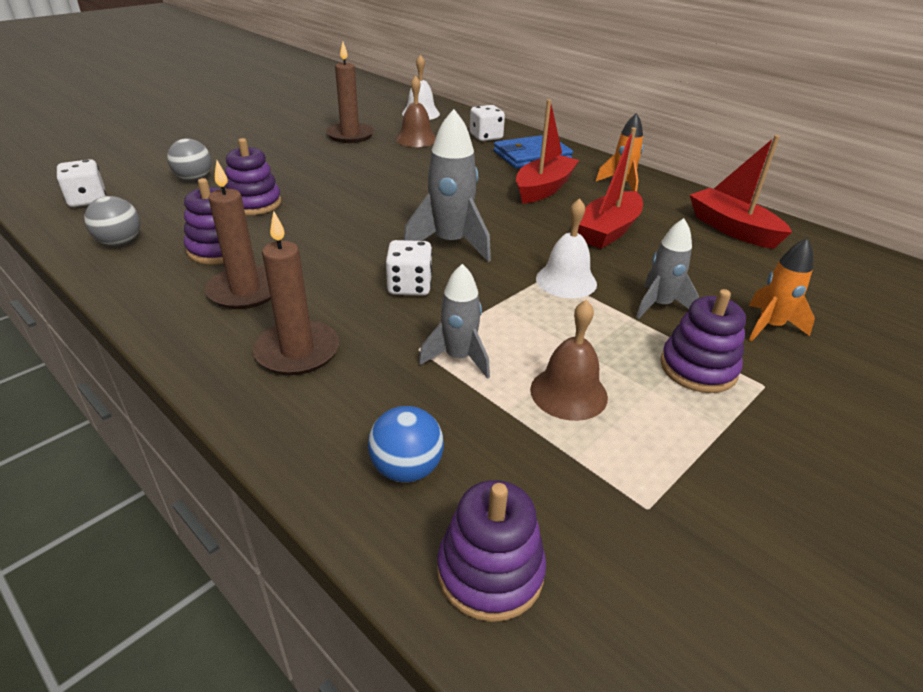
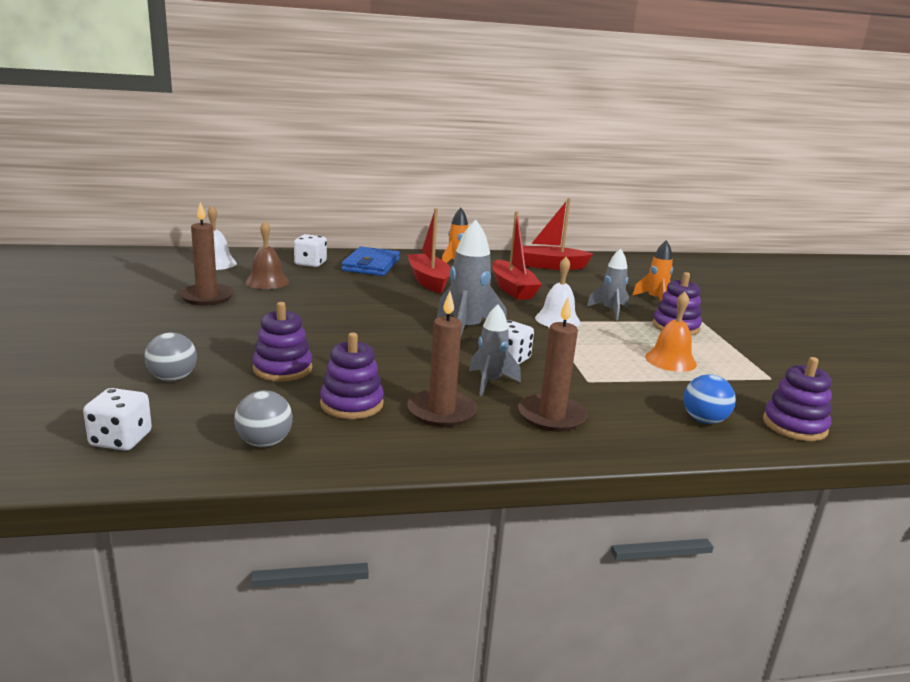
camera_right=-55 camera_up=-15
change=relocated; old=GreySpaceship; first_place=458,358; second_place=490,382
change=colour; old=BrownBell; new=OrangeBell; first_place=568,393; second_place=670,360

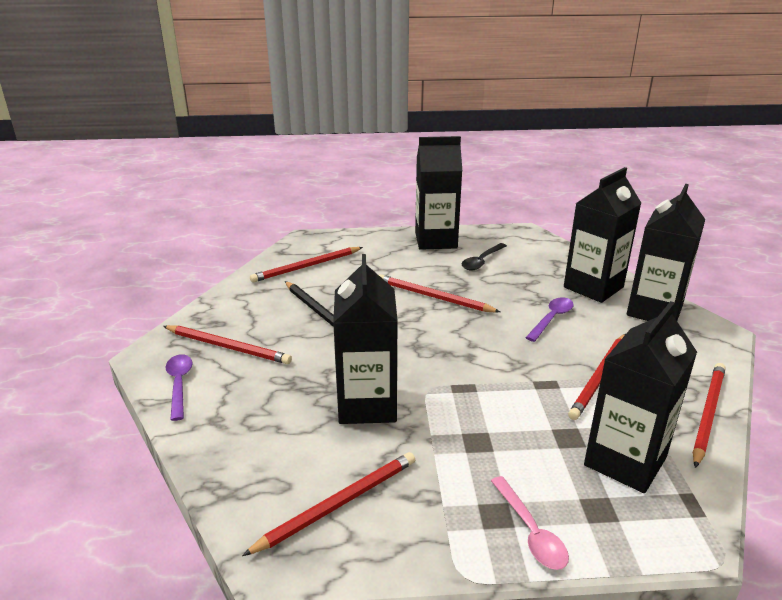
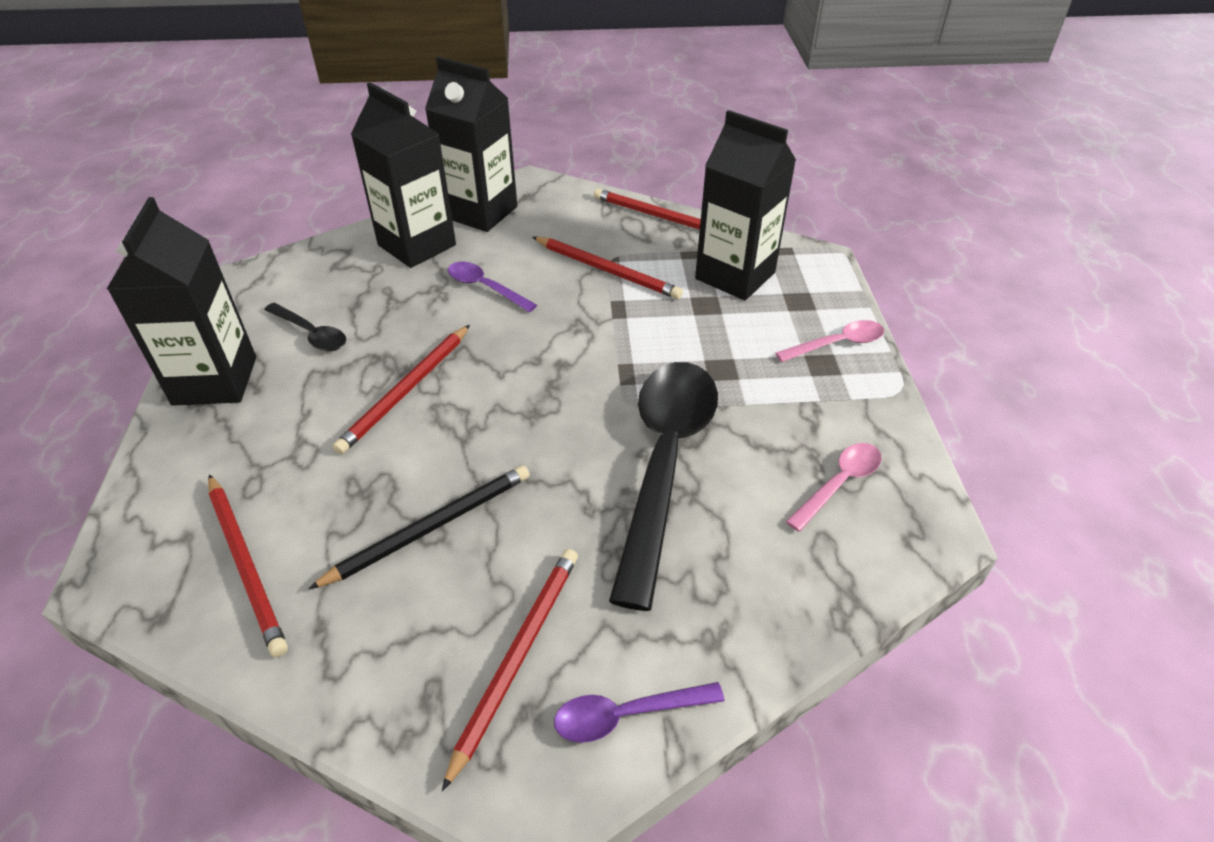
camera_right=-90 camera_up=15
change=exchanged; old=CrimsonLeadPencil; new=PinkSpoon; first_place=338,504; second_place=839,483
change=exchanged; old=EbonyCarton; new=EbonySpoon; first_place=367,405; second_place=665,462

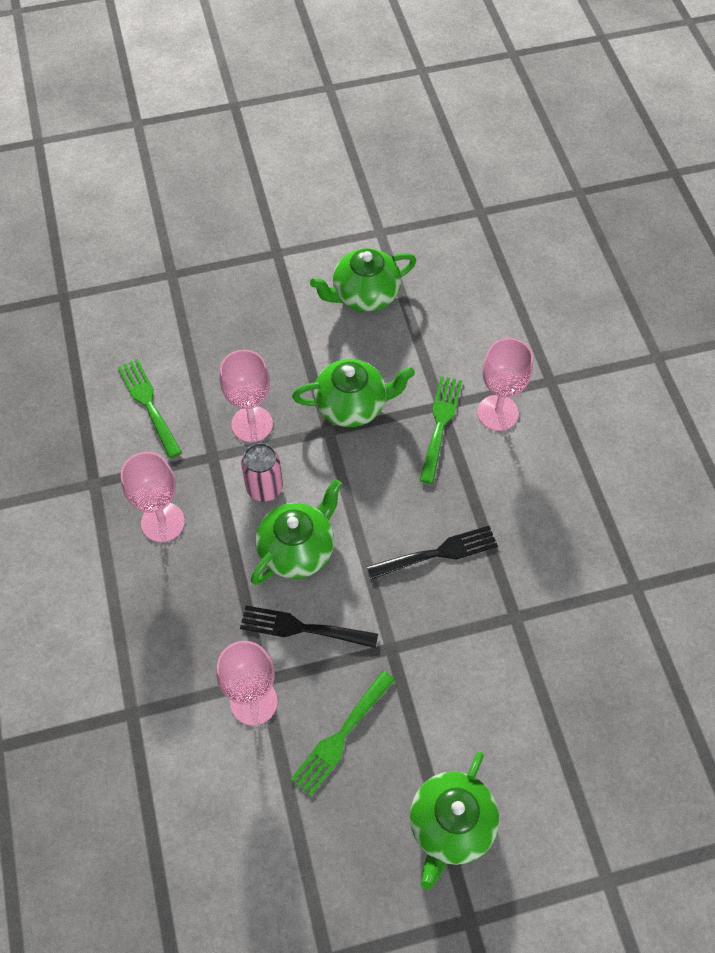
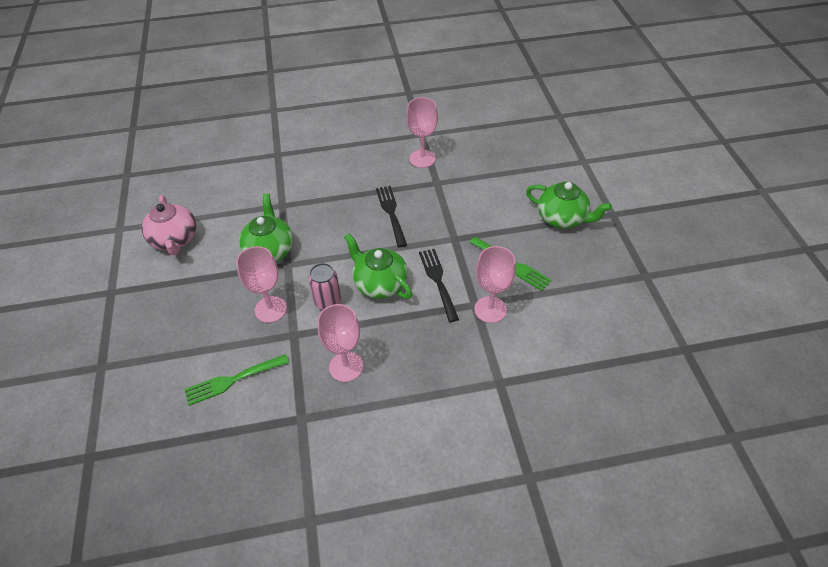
camera_right=-85 camera_up=-10
change=spun; old=EbonyTableFork; first_place=303,628; second_place=438,282; degrees=150
change=colour; old=LeafGreenChinaTeapot; new=PinkChinaTeapot; first_place=364,295; second_place=175,240
change=missing; old=LeafGreenTableFork; first_place=440,425
change=relocated; old=PinkWineGlass; first_place=497,413; second_place=422,159

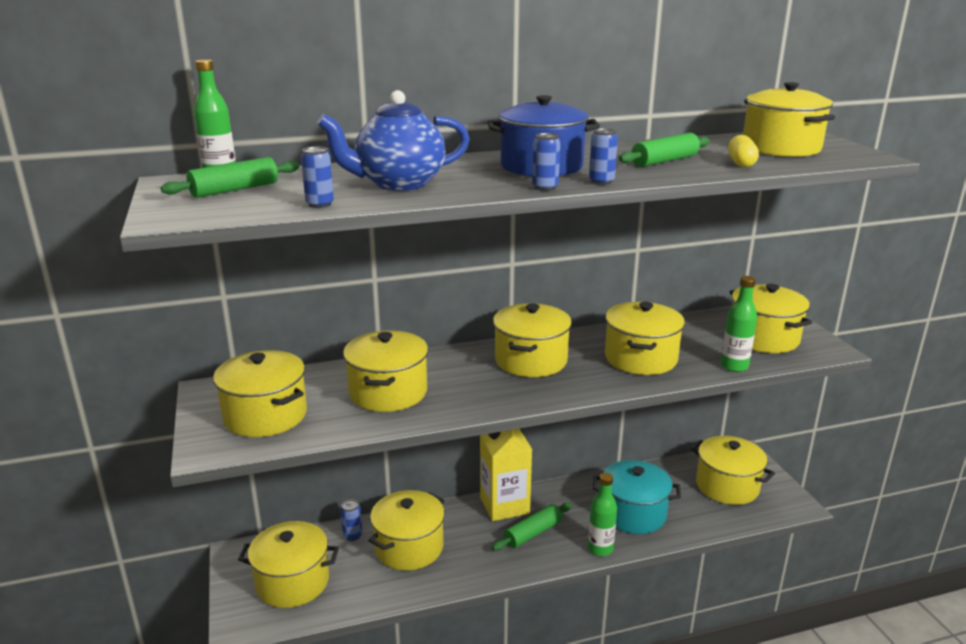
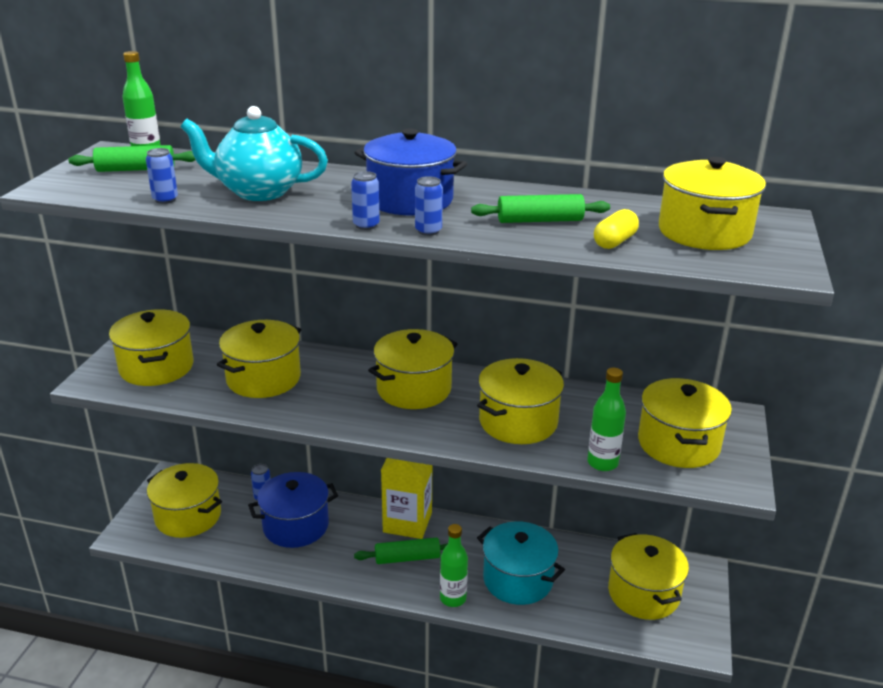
camera_right=30 camera_up=5
change=colour; old=RoyalBlueChinaTeapot; new=TealChinaTeapot; first_place=399,184; second_place=258,192
change=colour; old=YellowCookingPot; new=RoyalBlueCookingPot; first_place=409,547; second_place=296,526

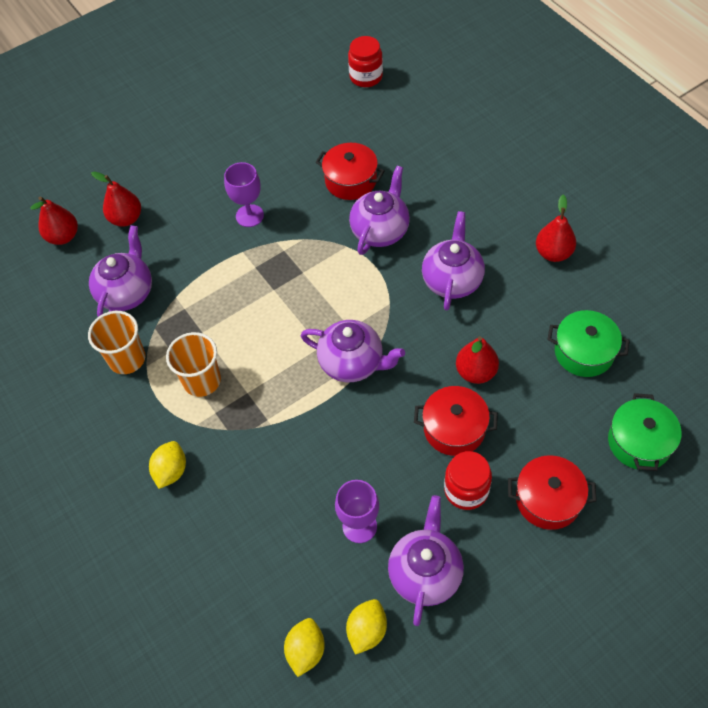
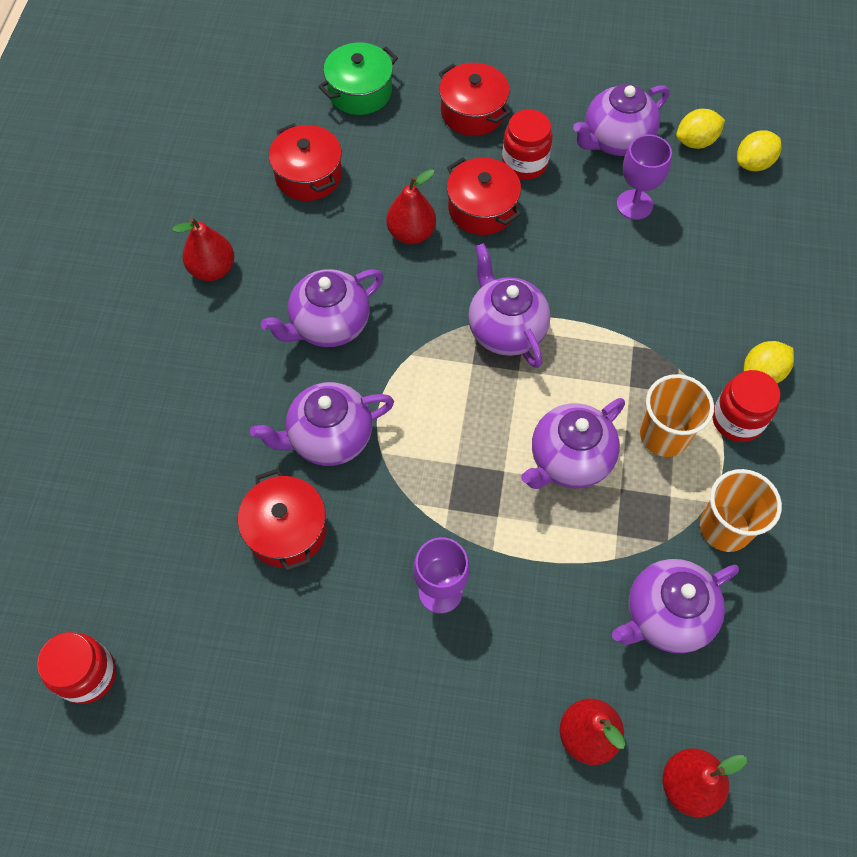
camera_right=-140 camera_up=5
change=colour; old=LeafGreenCookingPot; new=CrimsonCookingPot; first_place=584,352; second_place=308,175
change=appeared; new=RoyalPurpleChinaTeapot; second_place=569,460
change=appeared; new=CrimsonJamJar; second_place=737,420

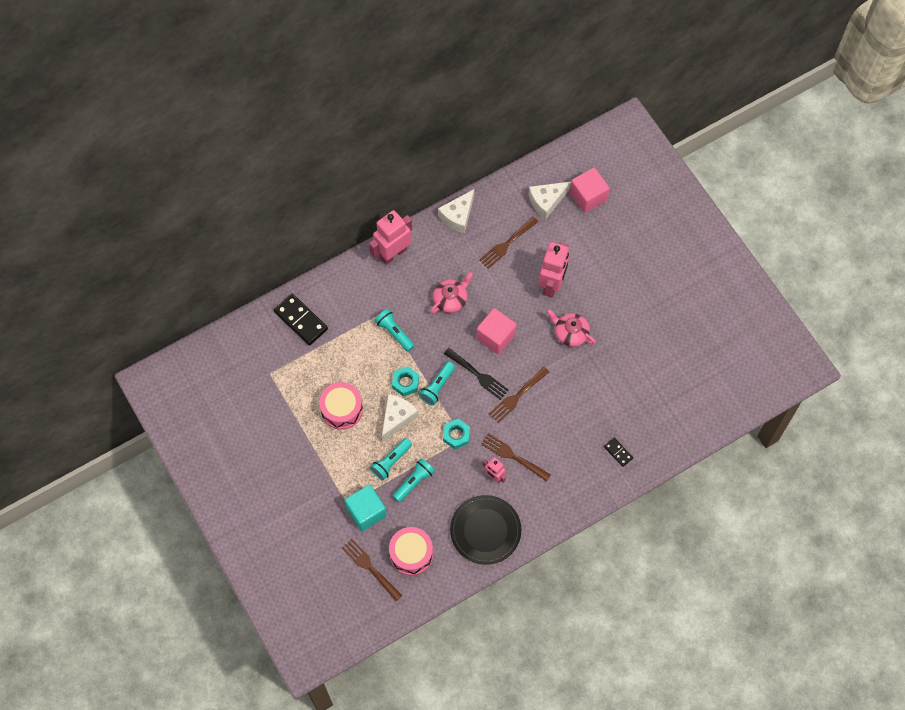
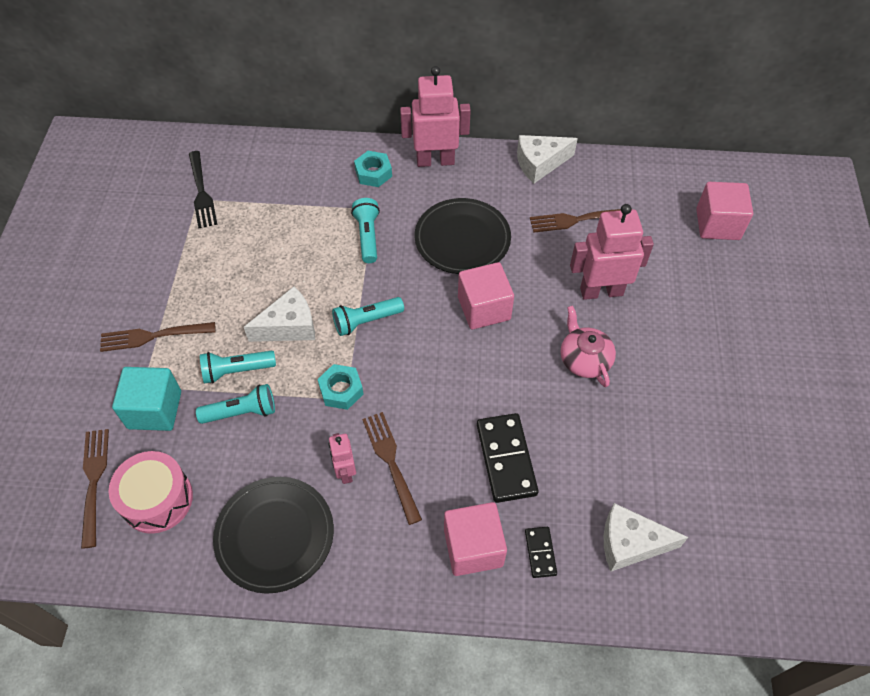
camera_right=35 camera_up=-10
change=relocated; old=EbonyDominoPiece; first_place=301,320; second_place=506,459
change=missing; old=PinkSnareDrum; first_place=341,409
change=relocated; old=TealHexagonNut; first_place=405,383; second_place=373,173
change=exchanged; old=PinkChinaTeapot; new=EbonyDinnerPlate; first_place=451,299; second_place=462,239
change=relocated; old=EbonyTableFork; first_place=477,375; second_place=201,192
change=relocated; old=BrownTableFork; first_place=517,395; second_place=153,336
change=relocated; old=WhitePieceOfCheese; first_place=546,201; second_place=630,543
change=spun; old=PinkRobot; first_place=552,284; second_place=601,291; degrees=-150
change=appeared; new=PinkSolidCube; second_place=473,547

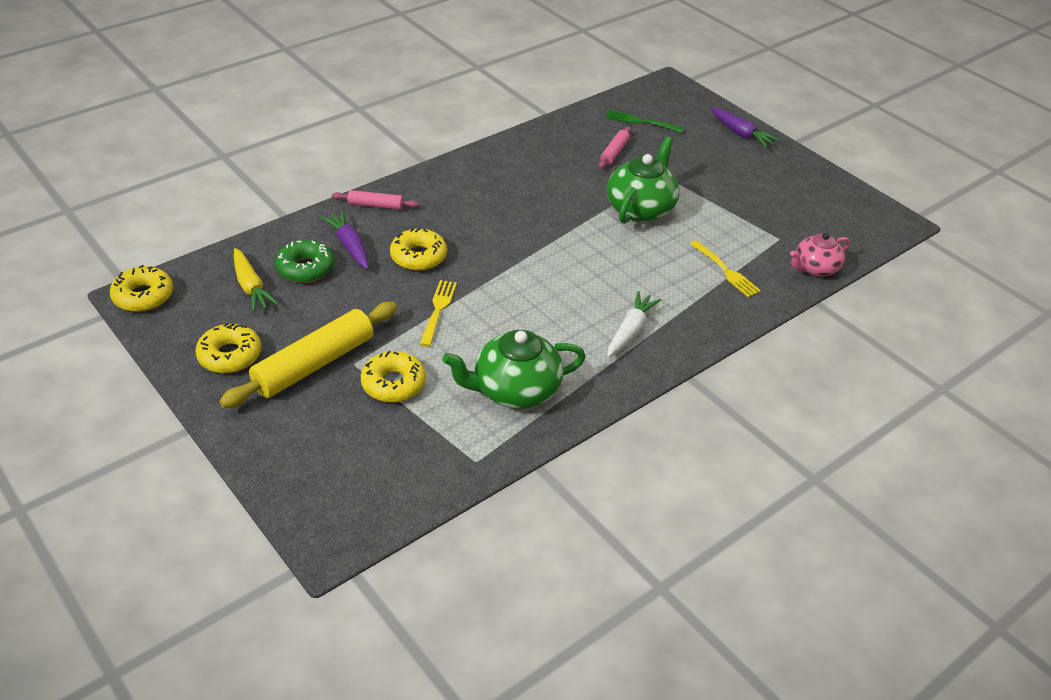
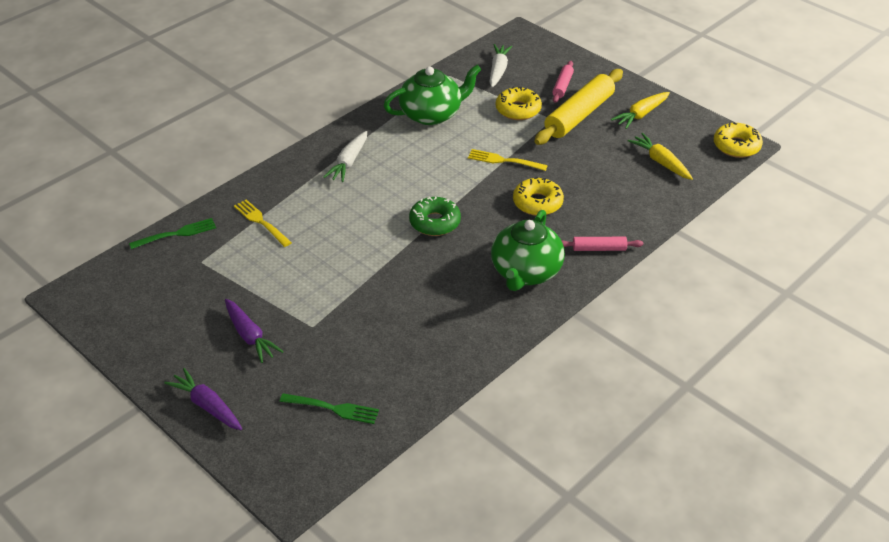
camera_right=175 camera_up=0
change=exchanged; old=YellowGlazedDonut; new=YellowCarrot; first_place=230,356; second_place=641,114
change=relocated; old=LeafGreenGlazedDonut; first_place=305,268; second_place=435,222
change=relocated; old=RoyalPurpleCarrot; first_place=349,246; second_place=249,336
change=spun; old=YellowTableFork; first_place=438,310; second_place=504,161; degrees=105
change=relocated; old=PinkPastryRoller; first_place=614,152; second_place=562,86
change=relocated; old=LeafGreenChinaTeapot; first_place=641,208; second_place=525,272
change=exchanged; old=PinkChinaTeapot; new=LeafGreenTableFork; first_place=815,268; second_place=176,234
change=appeared; new=WhiteCarrot; second_place=498,71

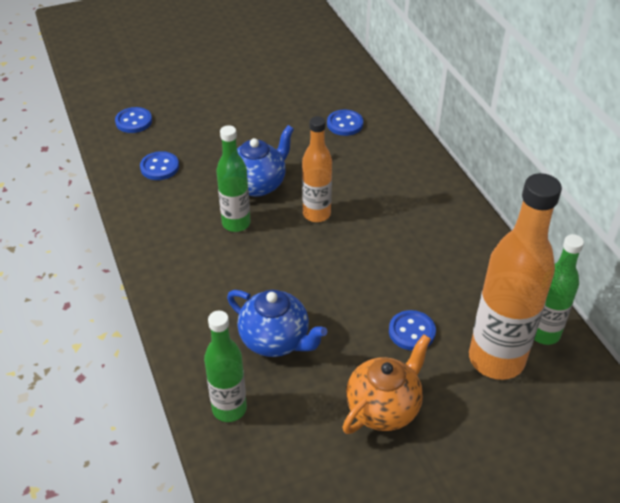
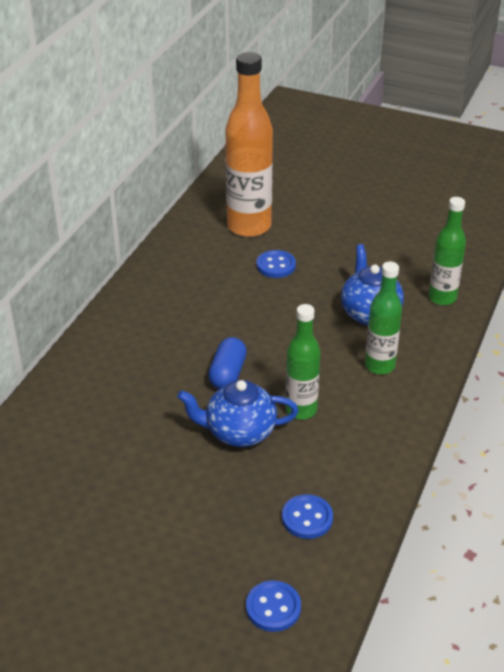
camera_right=-135 camera_up=-5
change=exchanged; old=OrangeBottle; new=RoyalBlueCapsule; first_place=316,214; second_place=227,374
change=missing; old=RoyalBlueButton; first_place=345,124
change=missing; old=OrangeChinaTeapot; first_place=384,407
change=relocated; old=LeafGreenBottle; first_place=544,333; second_place=379,366

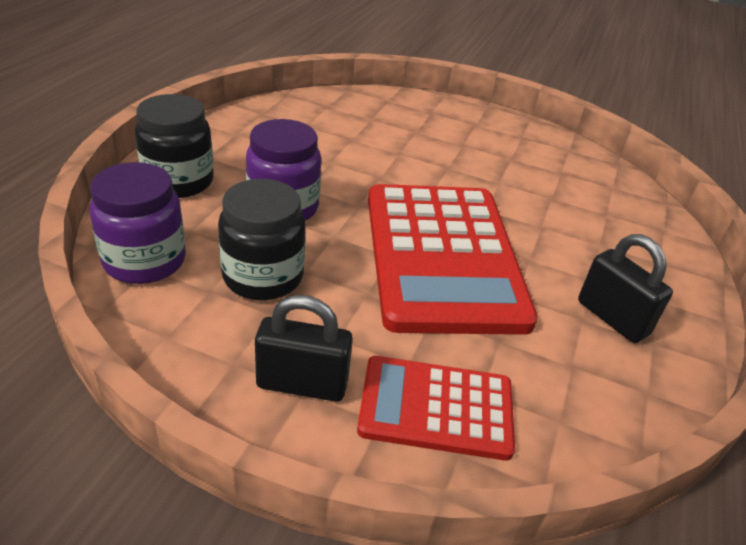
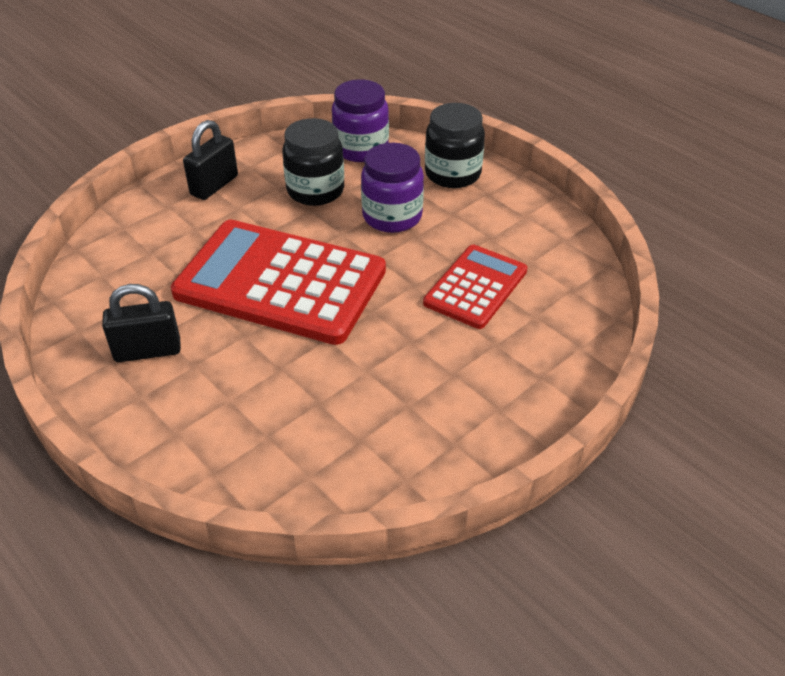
camera_right=120 camera_up=5
change=relocated; old=CrimsonPocketCalculator; first_place=436,408; second_place=475,287

